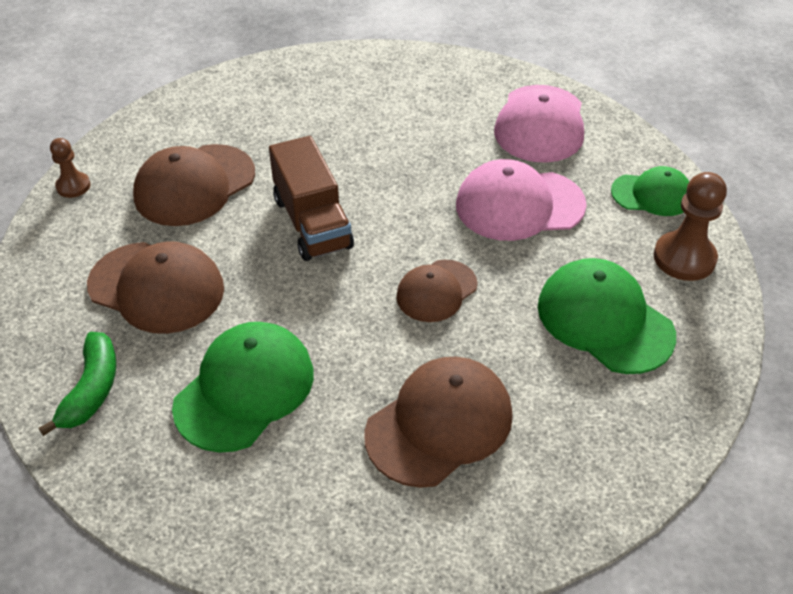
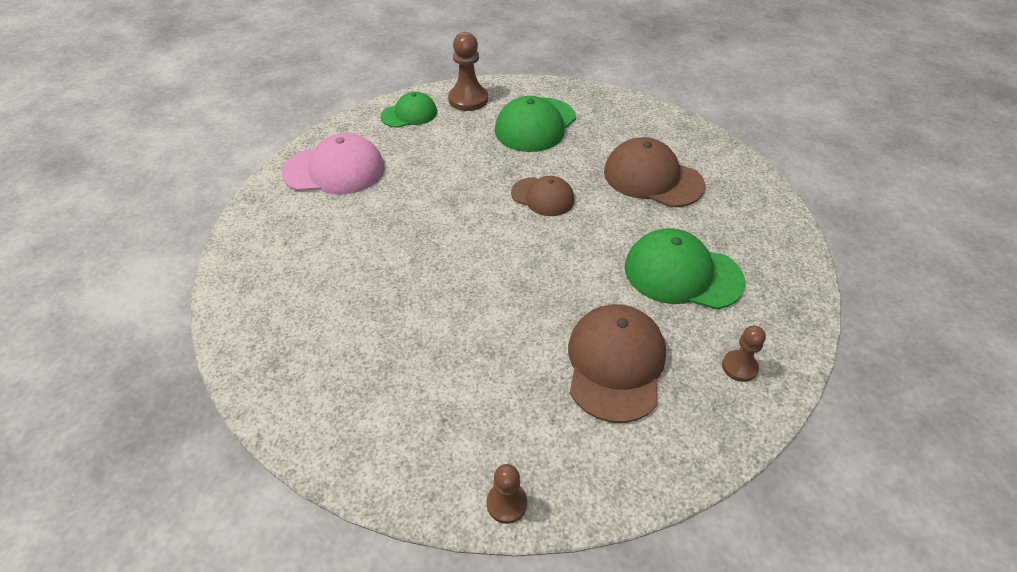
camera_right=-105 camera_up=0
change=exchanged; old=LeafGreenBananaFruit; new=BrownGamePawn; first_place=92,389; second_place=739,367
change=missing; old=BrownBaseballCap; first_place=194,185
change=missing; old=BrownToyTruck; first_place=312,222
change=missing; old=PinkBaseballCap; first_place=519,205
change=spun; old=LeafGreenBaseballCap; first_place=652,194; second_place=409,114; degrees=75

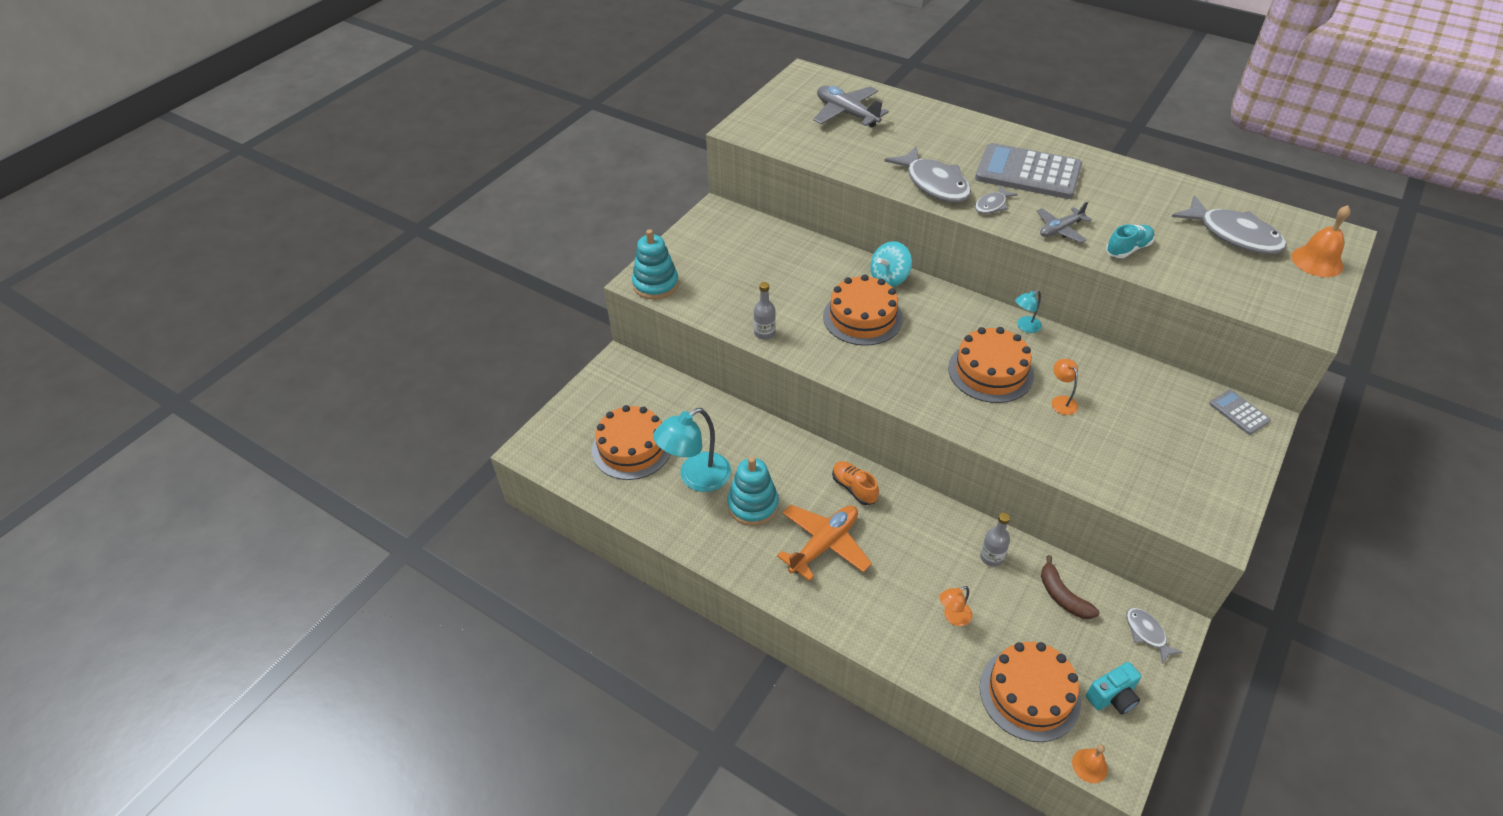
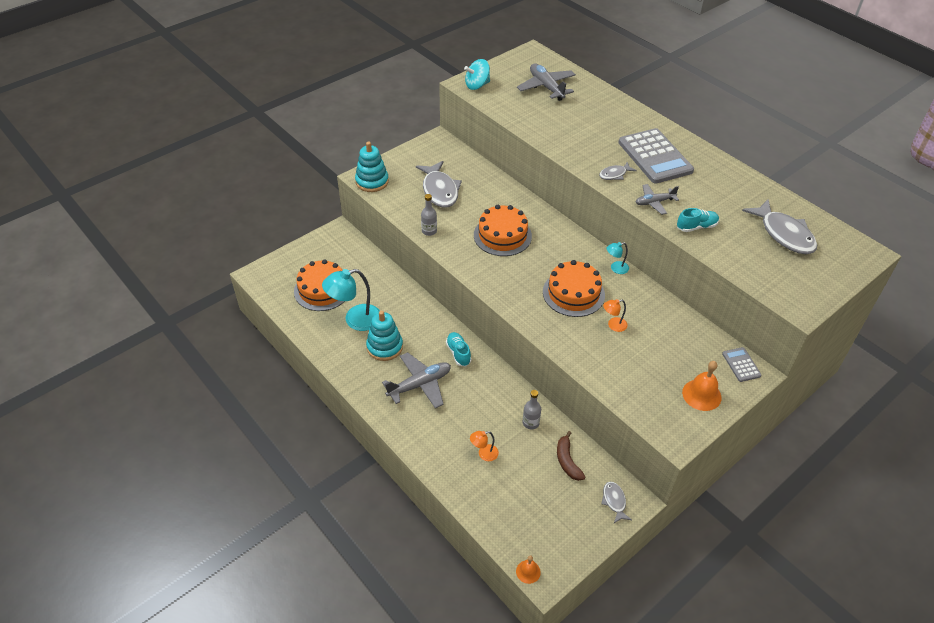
camera_right=15 camera_up=0
change=colour; old=OrangePlane; new=GreyPlane; first_place=824,545; second_place=419,385
change=colour; old=OrangeLaceUpShoe; new=TealLaceUpShoe; first_place=854,488; second_place=458,353
change=relocated; old=TealSpinningTop; first_place=889,278; second_place=477,85
change=relocated; old=GreyFishFigure; first_place=934,184; second_place=440,190
change=spun; old=GreyPocketCalculator; first_place=1028,173; second_place=655,157; degrees=-150
change=missing; old=OrangeGateau; first_place=1029,693
change=spun; old=OrangeDeskLamp; first_place=1061,401; second_place=613,325; degrees=-105
change=missing; old=TealCompactCamera; first_place=1112,697
change=relocated; old=OrangeBell; first_place=1317,261; second_place=701,395

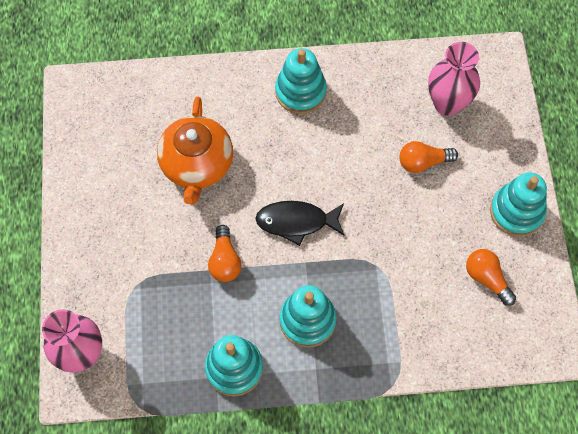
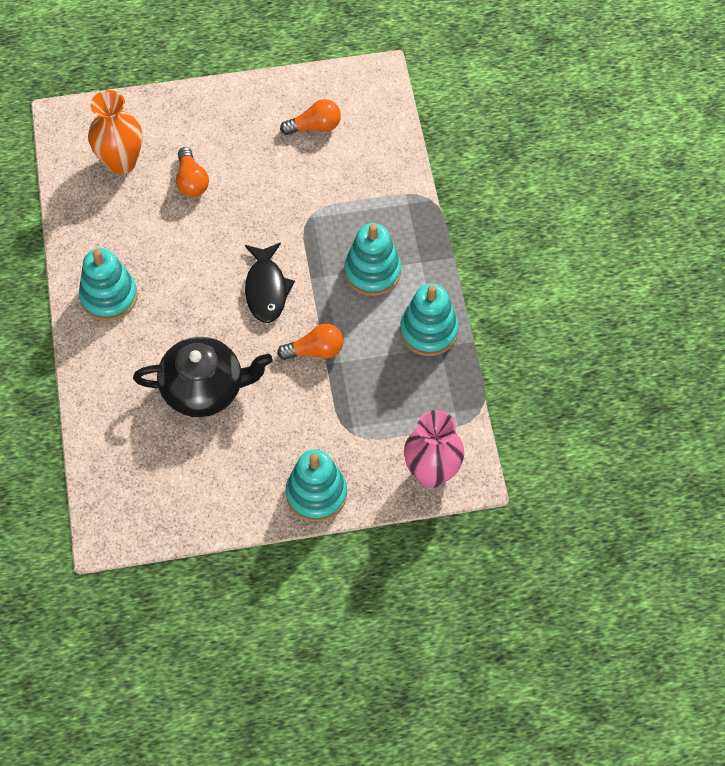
camera_right=-95 camera_up=-5
change=colour; old=OrangeChinaTeapot; new=EbonyChinaTeapot; first_place=197,165; second_place=204,389
change=colour; old=PinkVase; new=OrangeVase; first_place=447,103; second_place=121,162
change=spun; old=OrangeLightBulb; first_place=487,278; second_place=315,127; degrees=-150
change=relocated; old=TealStackingRings; first_place=516,212; second_place=316,494

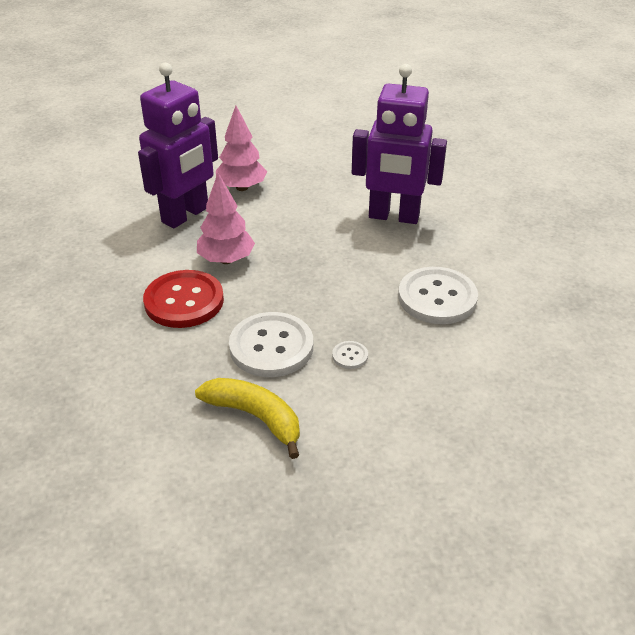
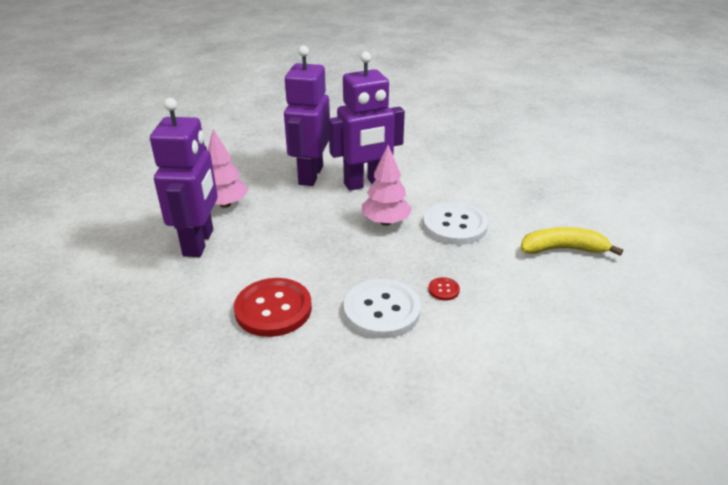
camera_right=-35 camera_up=-5
change=relocated; old=YellowBananaFruit; first_place=255,417; second_place=563,249
change=relocated; old=PinkFirTree; first_place=226,260; second_place=385,222
change=colour; old=WhiteButton; new=CrimsonButton; first_place=350,356; second_place=443,290
change=appeared; new=RoyalPurpleRobot; second_place=310,175

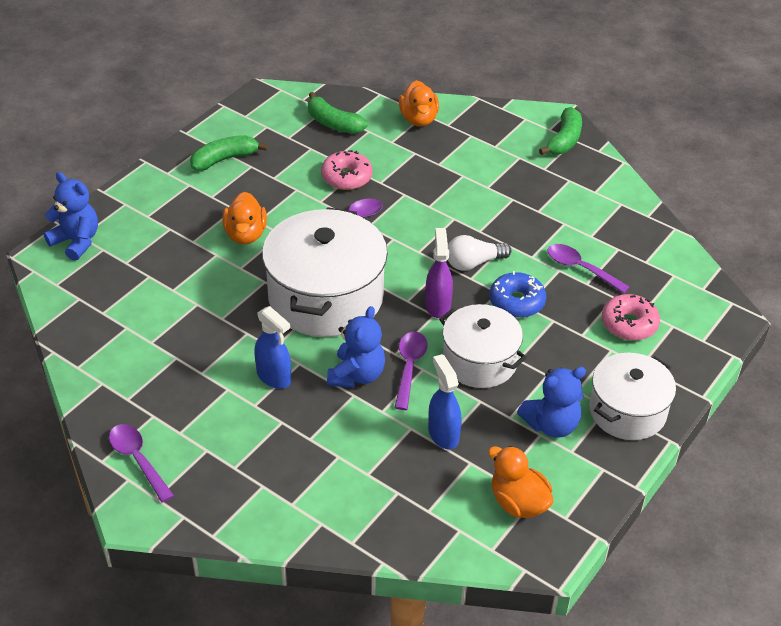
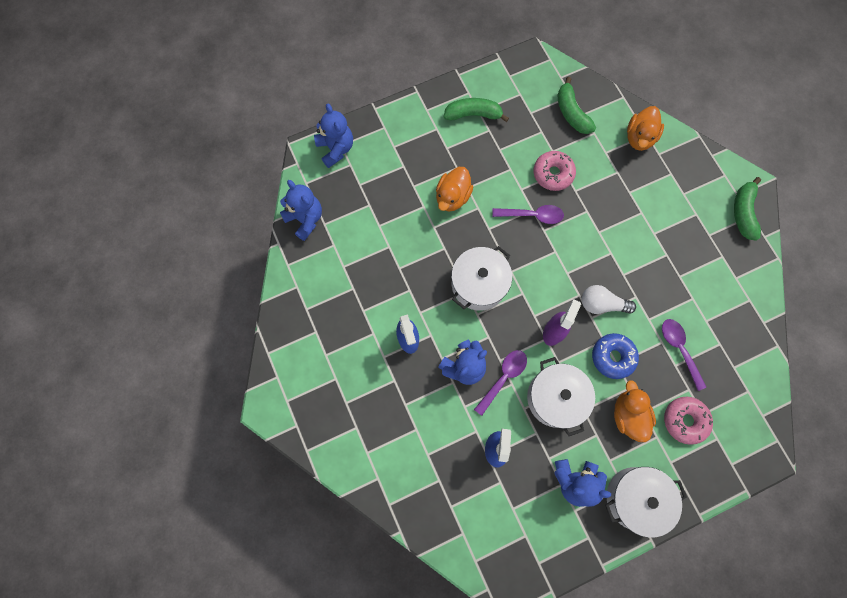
camera_right=30 camera_up=30
change=missing; old=RoyalPurpleSpoon; first_place=138,460
change=size; old=WhiteCookingPot; first_place=325,297; second_place=478,284; factor=0.62
change=relocated; old=OrangeDuck; first_place=518,502; second_place=628,415
change=spun; old=LeafGreenBananaFruit; first_place=564,140; second_place=743,212; degrees=135
change=appeared; new=RoyalBlueTeddy; second_place=305,219

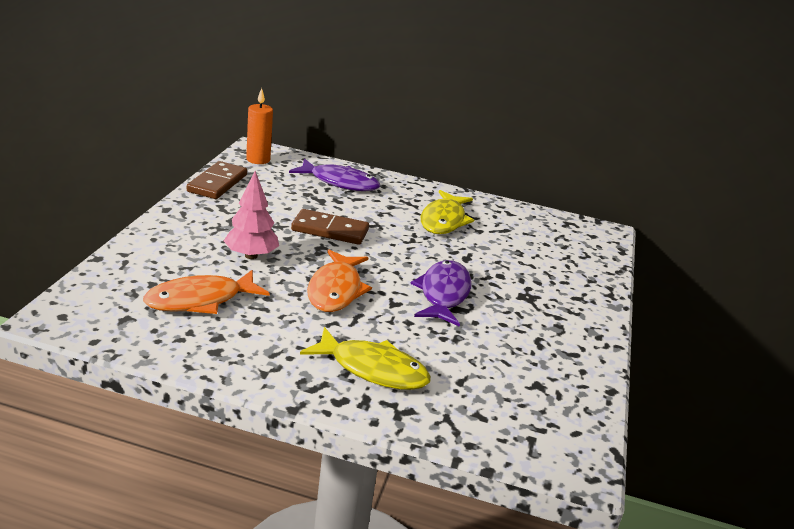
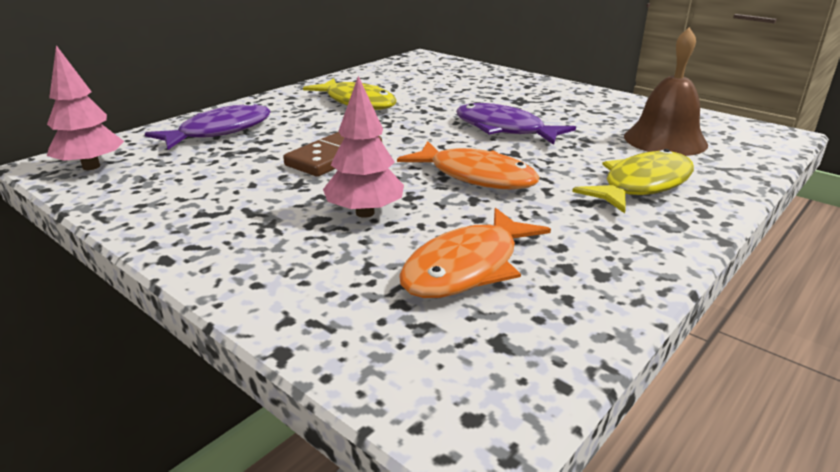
camera_right=-60 camera_up=0
change=spun; old=OrangeFishFigure; first_place=200,300; second_place=467,267; degrees=45
change=missing; old=BrownDominoPiece; first_place=217,183
change=exchanged; old=OrangePillarCandle; new=PinkFirTree; first_place=258,159; second_place=91,166
change=appeared; new=BrownBell; second_place=665,140

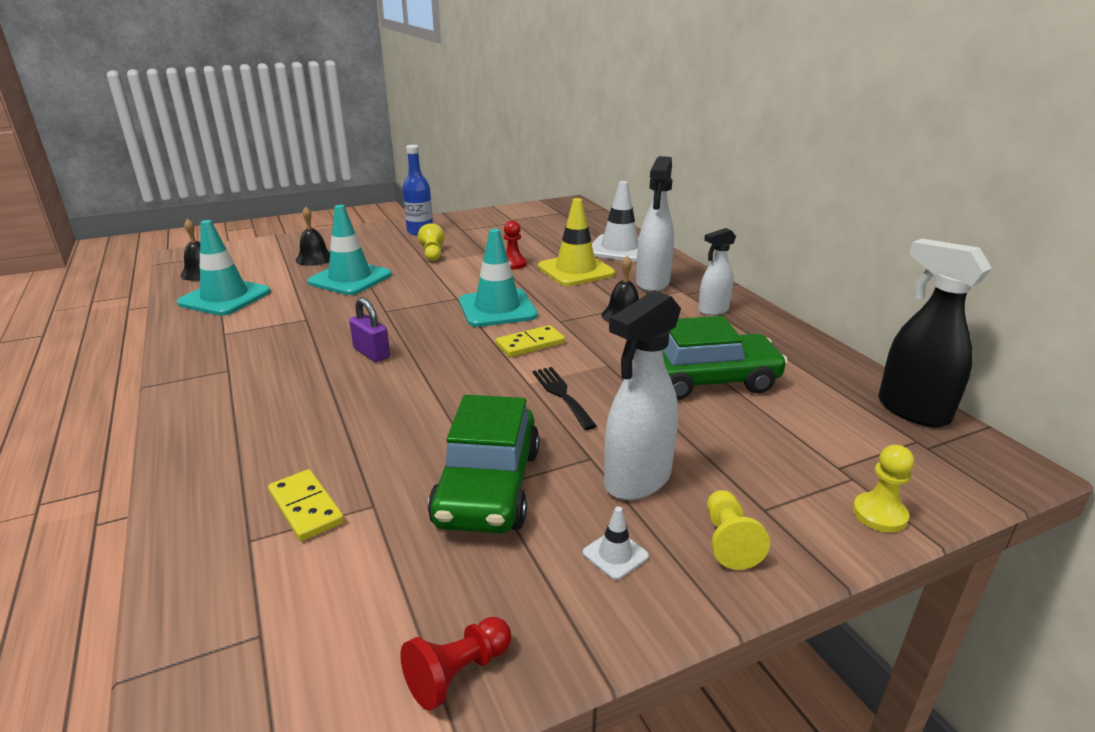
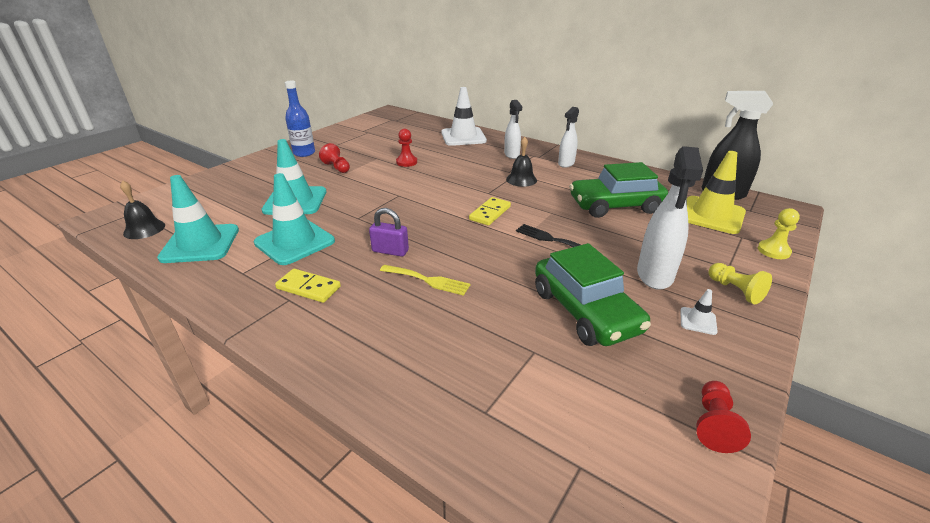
camera_right=-30 camera_up=5
change=relocated; old=YellowDominoPiece; first_place=306,508; second_place=308,288
change=missing; old=EbonyBell; first_place=314,258
change=colour; old=YellowGamePawn; new=CrimsonGamePawn; first_place=432,254; second_place=337,167
change=relocated; old=TealTrafficCone; first_place=497,309; second_place=294,242
change=relocated; old=YellowTrafficCone; first_place=575,270; second_place=711,215
change=size; old=WhiteSprayer; first_place=652,283; second_place=511,155; factor=0.63
change=spun; old=LeafGreenAutomobile; first_place=707,380; second_place=615,206; degrees=-150
change=appeared; new=YellowTableFork; second_place=428,280

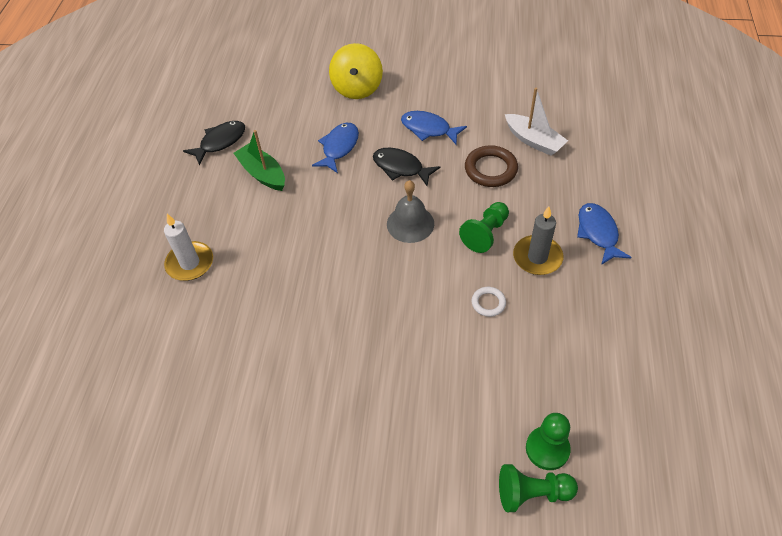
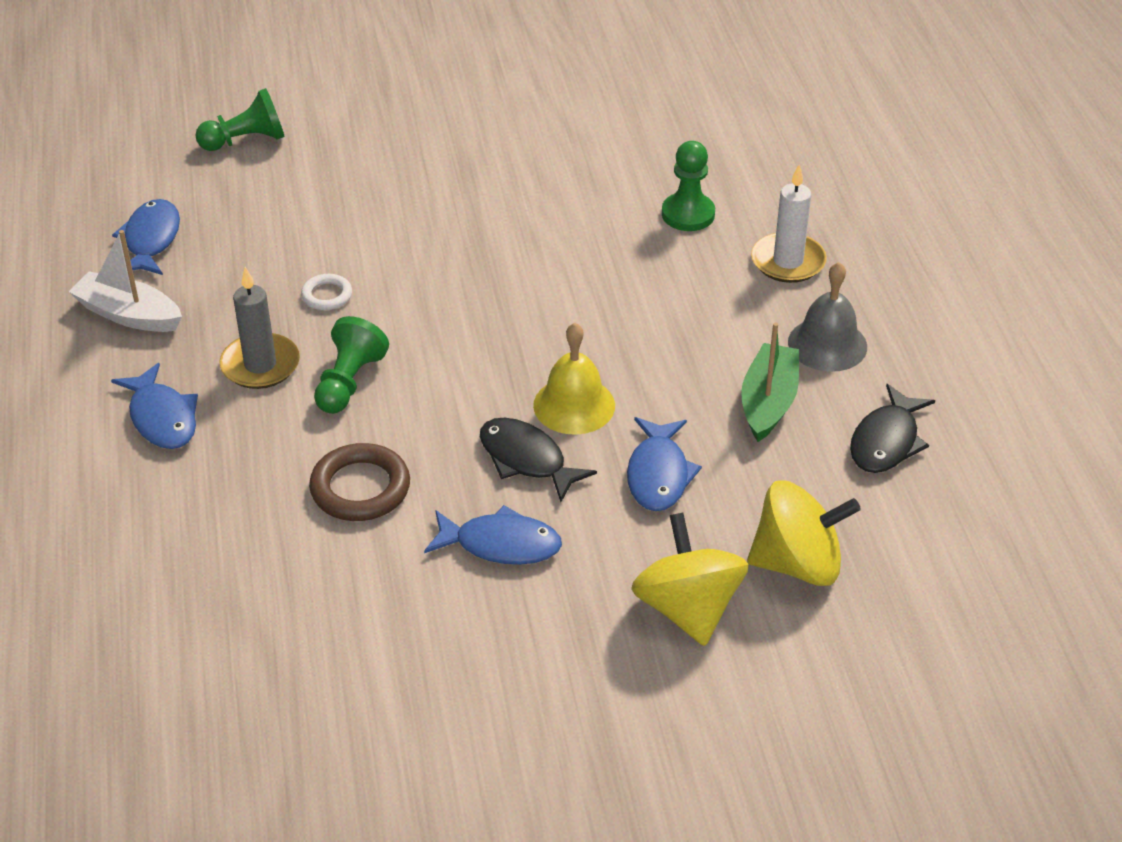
camera_right=160 camera_up=-10
change=spun; old=LeafGreenBoat; first_place=262,174; second_place=768,402; degrees=-105
change=spun; old=EbonyFishFigure; first_place=401,167; second_place=527,460; degrees=-150
change=relocated; old=GreyBell; first_place=410,224; second_place=827,344
change=relocated; old=WhiteBoat; first_place=533,141; second_place=129,315
change=relocated; old=LeafGreenGamePawn; first_place=547,449; second_place=688,214
change=appeared; new=RoyalBlueFishFigure; second_place=151,240
change=appeared; new=YellowBell; second_place=574,405
change=appeared; new=YellowSpinningTop; second_place=797,564

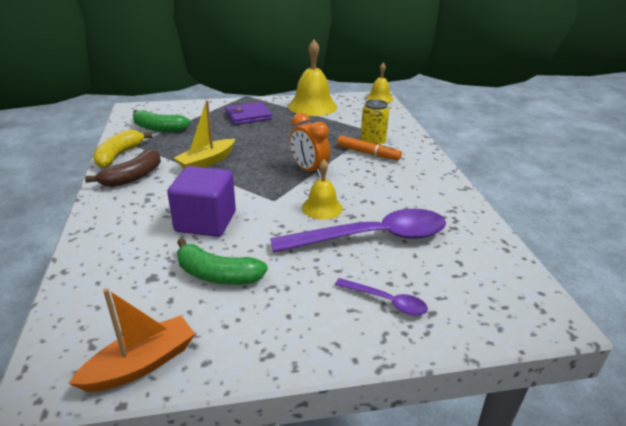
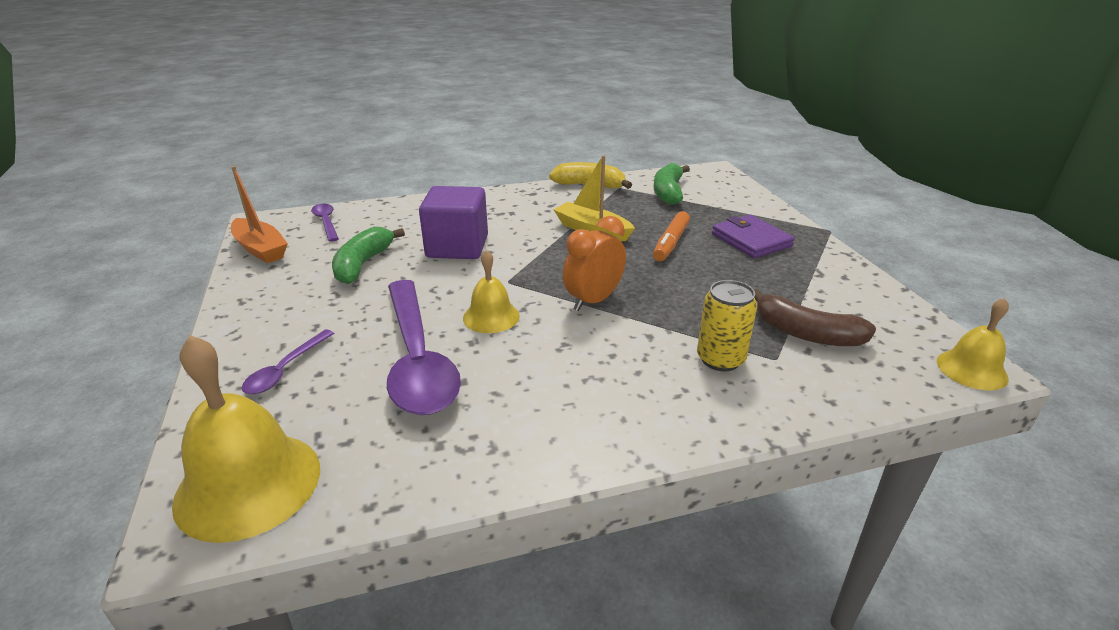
camera_right=85 camera_up=0
change=relocated; old=BrownBananaFruit; first_place=133,177; second_place=806,334
change=relocated; old=YellowBell; first_place=312,106; second_place=248,484
change=relocated; old=OrangeFeltPen; first_place=368,153; second_place=671,243
change=appeared; new=RoyalPurpleSpoon; second_place=326,222

